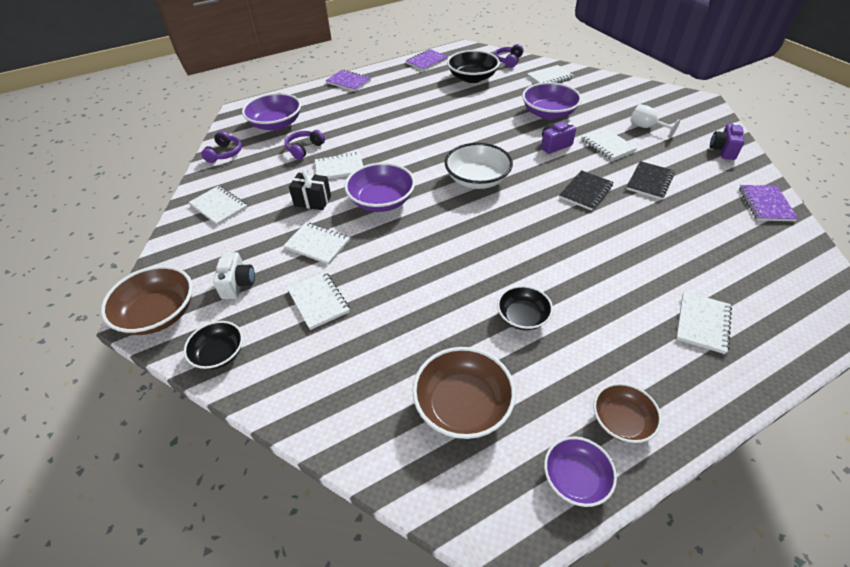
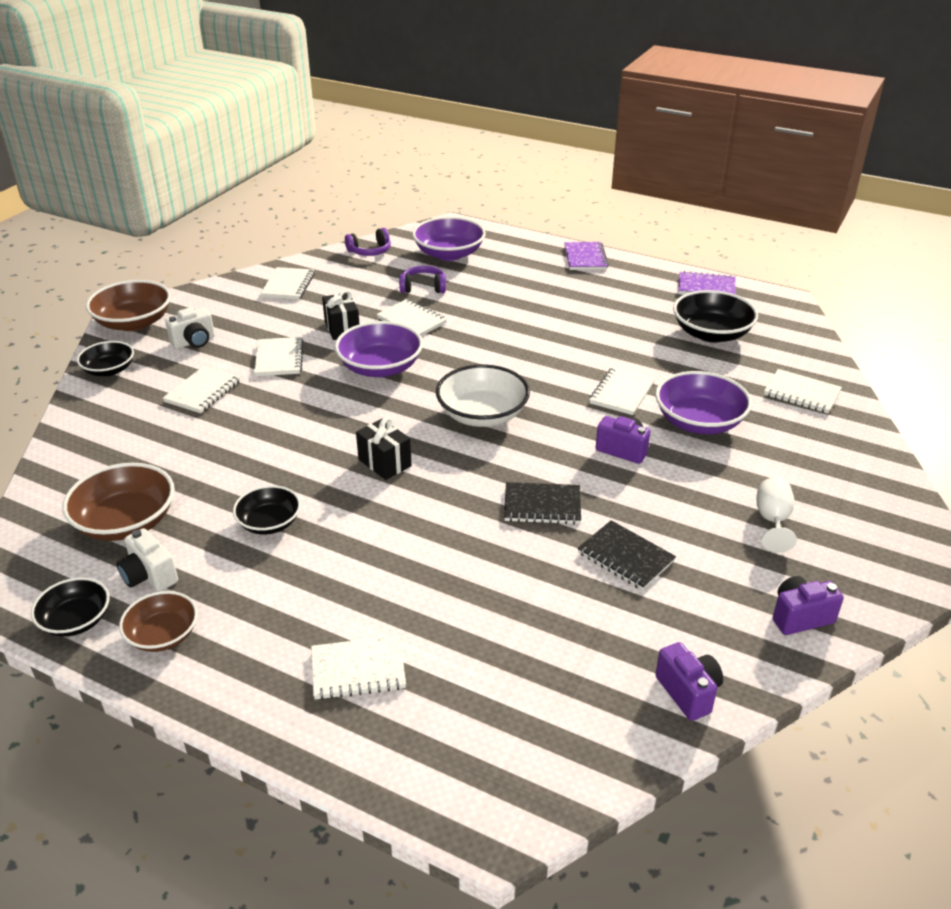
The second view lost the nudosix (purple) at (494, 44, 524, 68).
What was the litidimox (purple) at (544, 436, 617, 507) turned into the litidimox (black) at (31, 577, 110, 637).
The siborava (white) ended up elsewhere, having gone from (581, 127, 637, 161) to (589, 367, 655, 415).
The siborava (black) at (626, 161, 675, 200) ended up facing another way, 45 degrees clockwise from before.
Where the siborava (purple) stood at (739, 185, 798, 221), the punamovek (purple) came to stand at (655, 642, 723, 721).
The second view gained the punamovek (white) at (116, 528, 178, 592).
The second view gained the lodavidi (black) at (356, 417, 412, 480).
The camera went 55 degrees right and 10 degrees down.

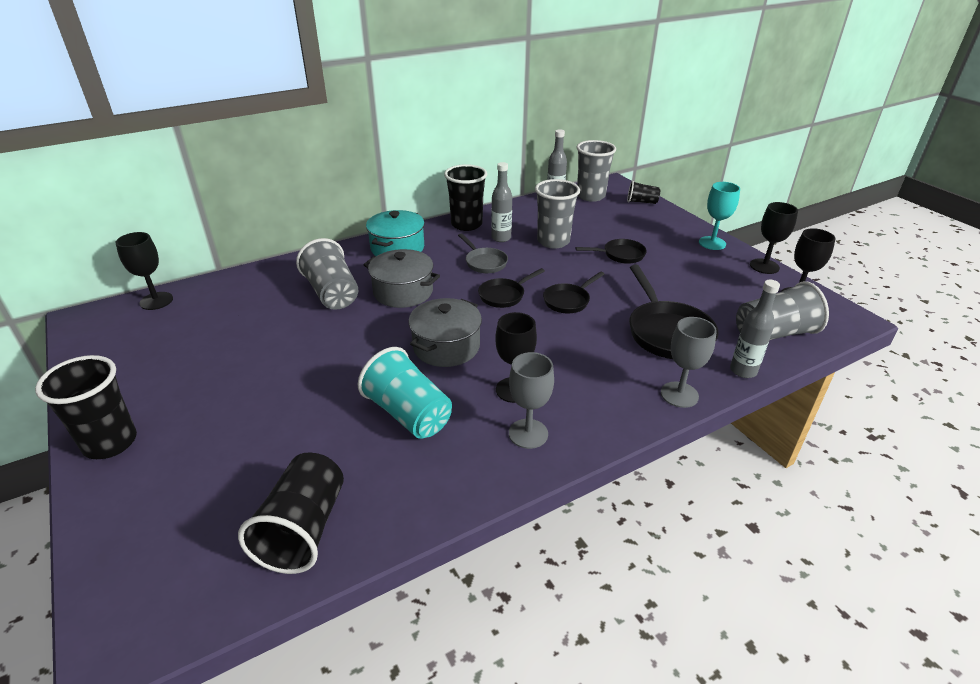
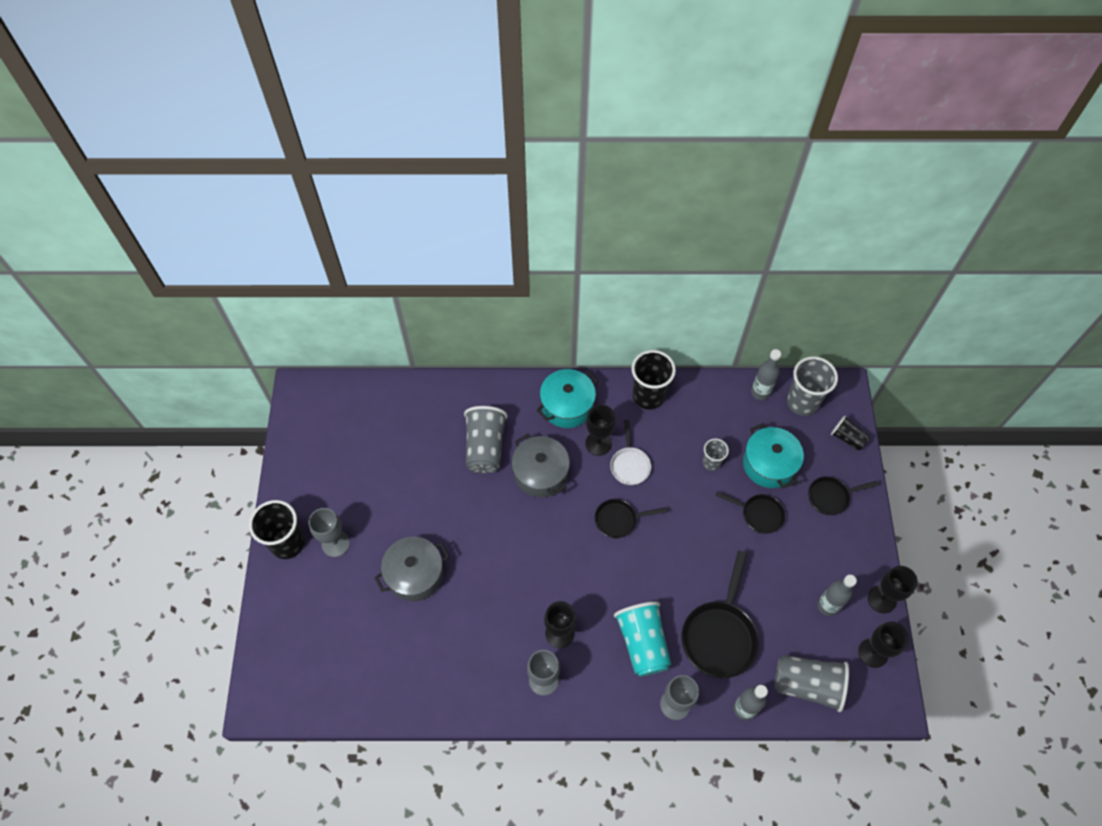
The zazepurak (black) ended up elsewhere, having gone from (116, 232, 173, 310) to (585, 405, 616, 456).
The second view lost the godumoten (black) at (238, 453, 344, 574).
The godumoten (turquoise) ended up elsewhere, having gone from (358, 347, 452, 438) to (614, 602, 671, 677).
The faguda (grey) ended up elsewhere, having gone from (409, 298, 482, 367) to (374, 537, 450, 601).
What was the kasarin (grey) at (458, 233, 508, 273) turned into the kasarin (white) at (610, 420, 651, 485).
The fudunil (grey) ended up elsewhere, having gone from (491, 162, 512, 242) to (817, 575, 857, 616).
The size of the godumoten (grey) at (535, 179, 580, 249) changed by a factor of 0.56.
The kasarin (black) ended up elsewhere, having gone from (543, 271, 604, 313) to (808, 476, 878, 515).
The second view lost the zazepurak (turquoise) at (699, 182, 740, 250).
The second view gained the zazepurak (grey) at (309, 508, 350, 557).
The second view gained the faguda (turquoise) at (743, 423, 804, 488).
The camera went 30 degrees right and 25 degrees up.

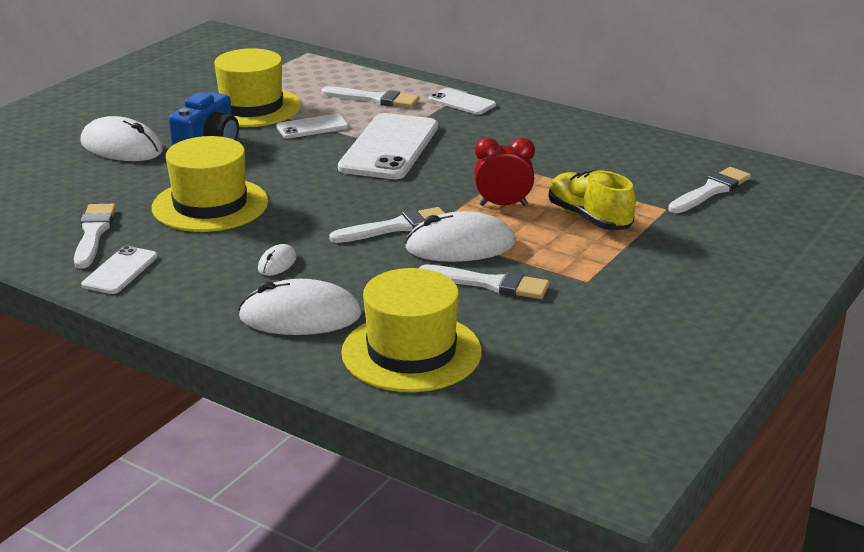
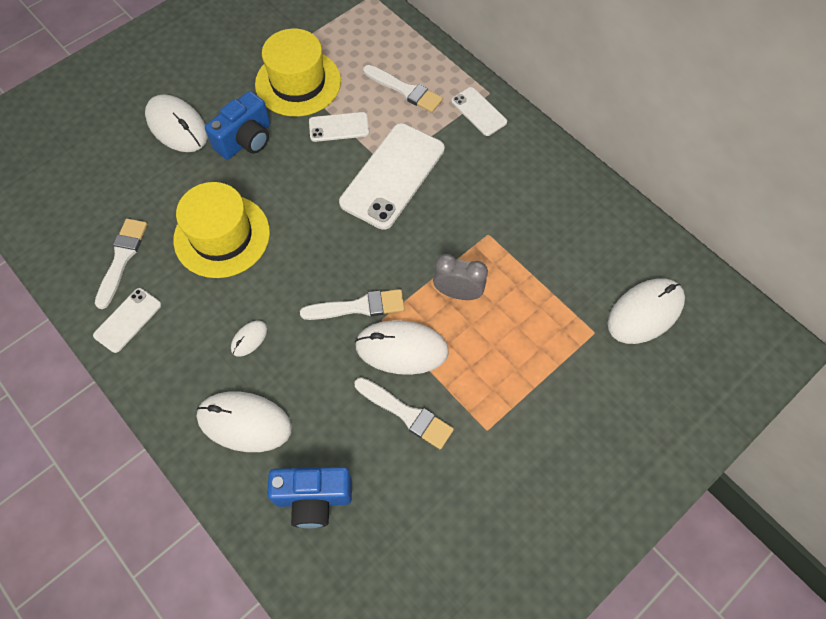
Where the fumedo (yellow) stood at (341, 268, 482, 392), the punamovek (blue) came to stand at (267, 467, 352, 528).
What was the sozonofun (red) at (474, 138, 535, 206) turned into the sozonofun (grey) at (433, 254, 488, 300).
The second view lost the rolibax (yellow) at (549, 170, 636, 230).
Where the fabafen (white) stood at (668, 167, 751, 213), the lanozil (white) came to stand at (608, 278, 685, 344).
The camera went 15 degrees right and 35 degrees up.

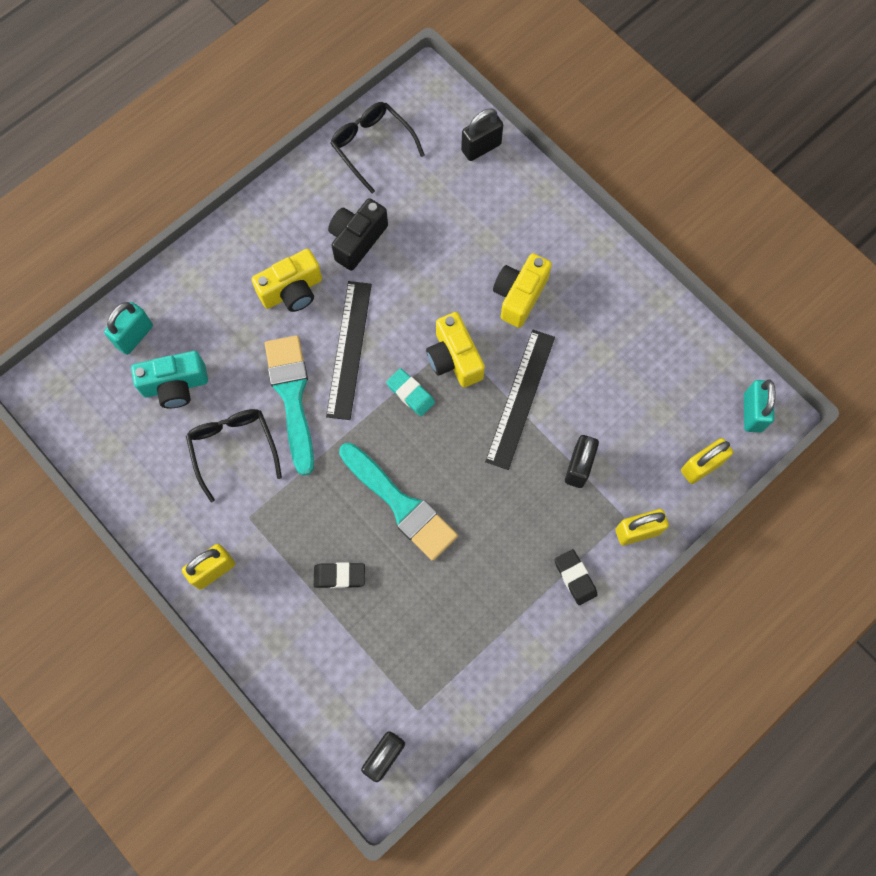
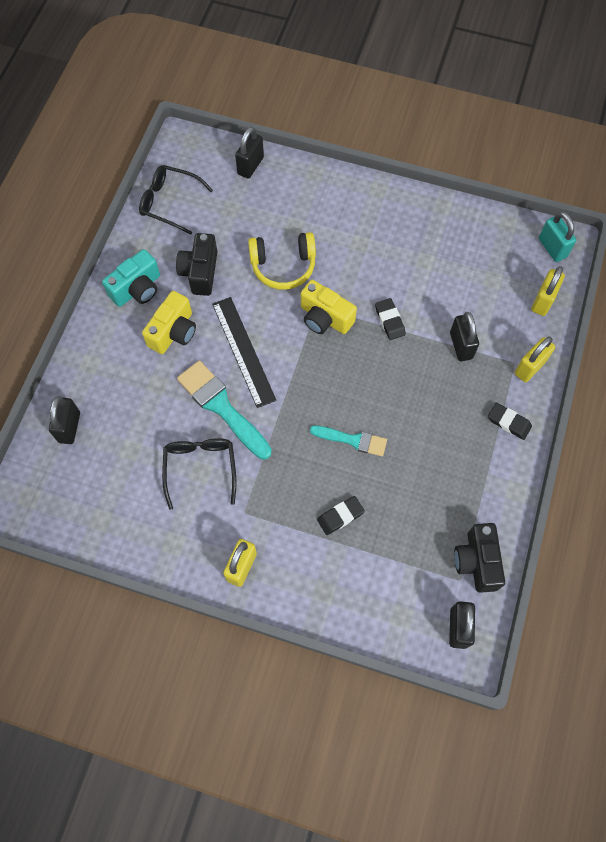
What was the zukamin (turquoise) at (104, 302, 153, 355) turned into the zukamin (black) at (49, 396, 80, 444).
The punamovek (turquoise) ended up elsewhere, having gone from (131, 351, 208, 408) to (102, 249, 160, 307).
The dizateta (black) at (186, 409, 282, 502) ended up facing another way, 45 degrees clockwise from before.
The size of the fabafen (turquoise) at (339, 443, 458, 561) changed by a factor of 0.61.
The second view lost the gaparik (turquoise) at (386, 368, 435, 416).
Where the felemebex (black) stood at (485, 330, 555, 470), the gaparik (black) came to stand at (375, 298, 406, 340).
The second view lost the punamovek (yellow) at (493, 253, 552, 328).
The second view gained the nudosix (yellow) at (248, 232, 316, 290).
The second view gained the punamovek (black) at (454, 523, 505, 593).
The camera went 30 degrees left and 5 degrees down.

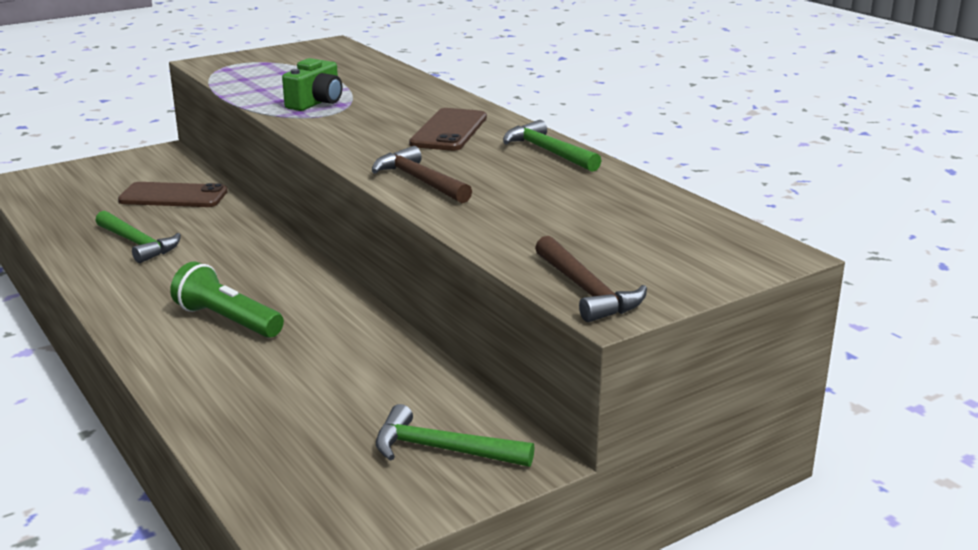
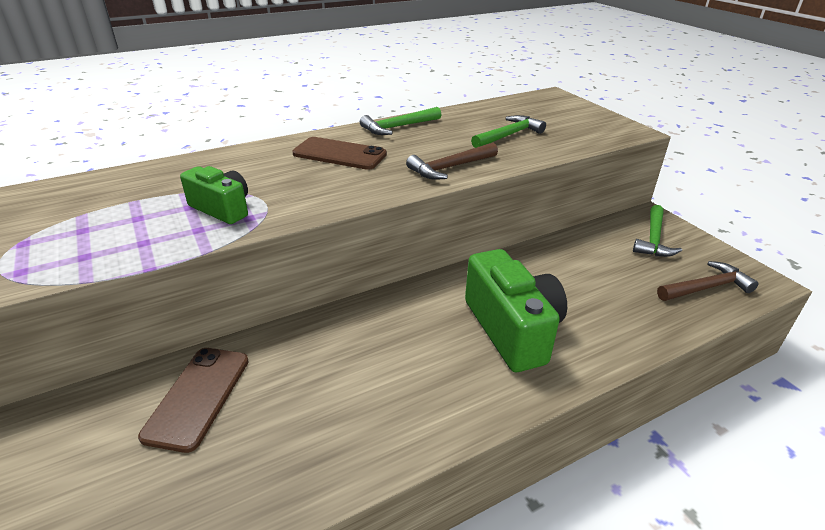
The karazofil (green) ended up elsewhere, having gone from (95, 211, 181, 263) to (471, 115, 546, 148).
Where the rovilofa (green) stood at (170, 262, 284, 338), the punamovek (green) came to stand at (465, 249, 567, 372).
The karazofil (brown) ended up elsewhere, having gone from (535, 236, 647, 322) to (657, 261, 759, 301).
The camera went 85 degrees left and 10 degrees up.

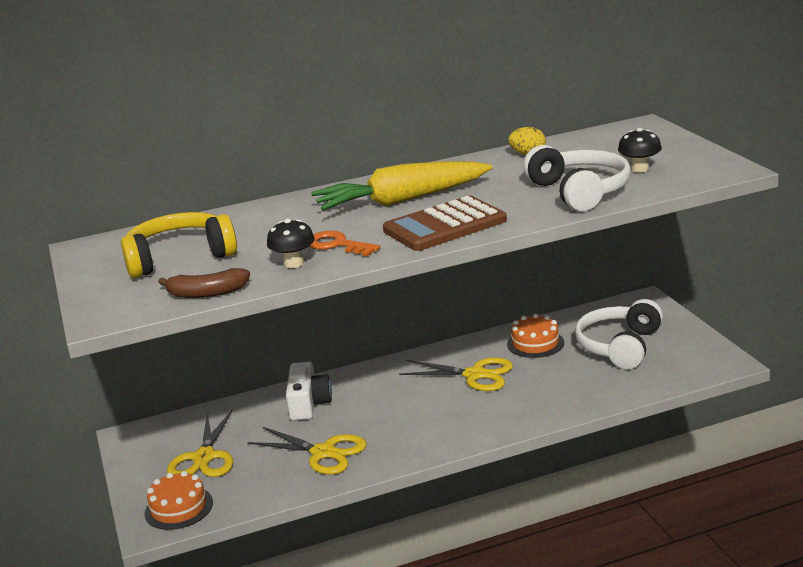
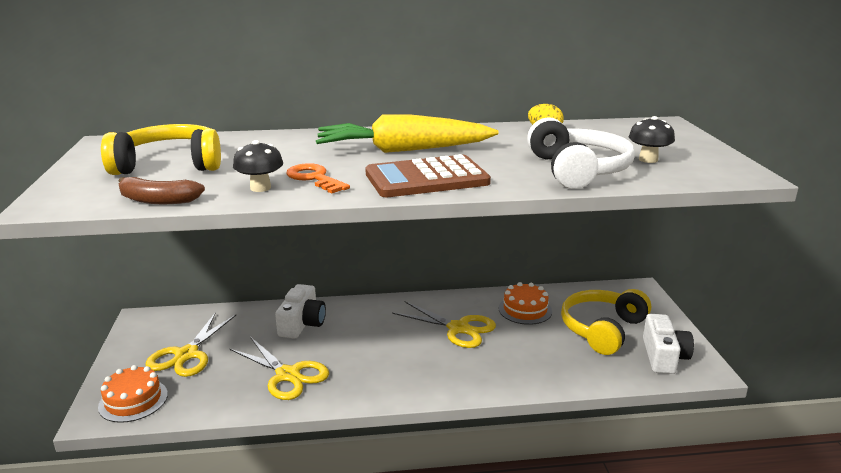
What was the nudosix (white) at (575, 299, 663, 369) turned into the nudosix (yellow) at (561, 289, 651, 355).
The second view gained the punamovek (white) at (643, 314, 694, 374).
The camera went 10 degrees right and 0 degrees up.

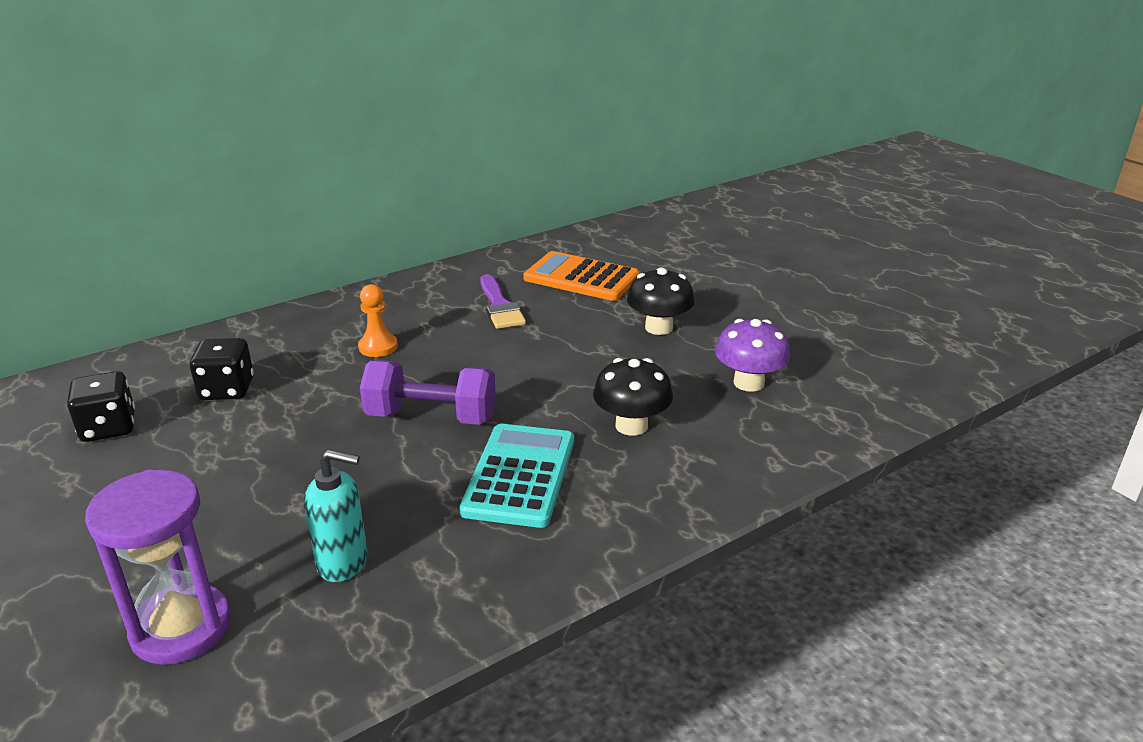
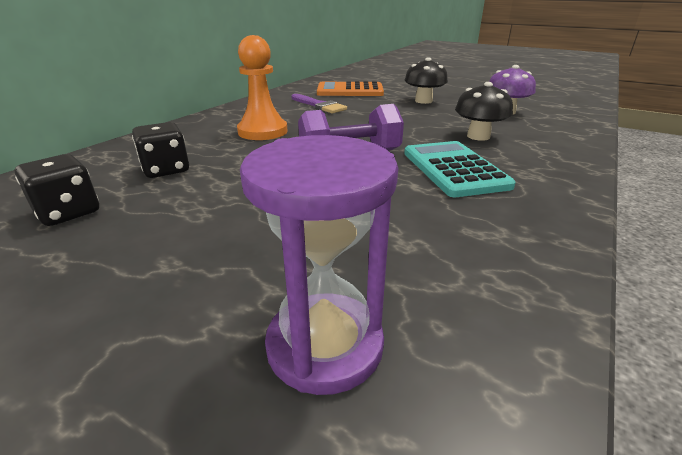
The second view lost the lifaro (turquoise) at (304, 450, 368, 582).
The size of the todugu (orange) at (358, 284, 398, 357) changed by a factor of 1.69.
The camera went 25 degrees left and 0 degrees up.

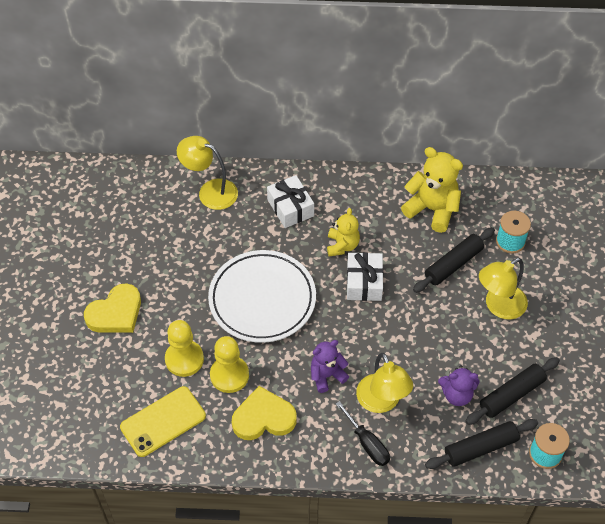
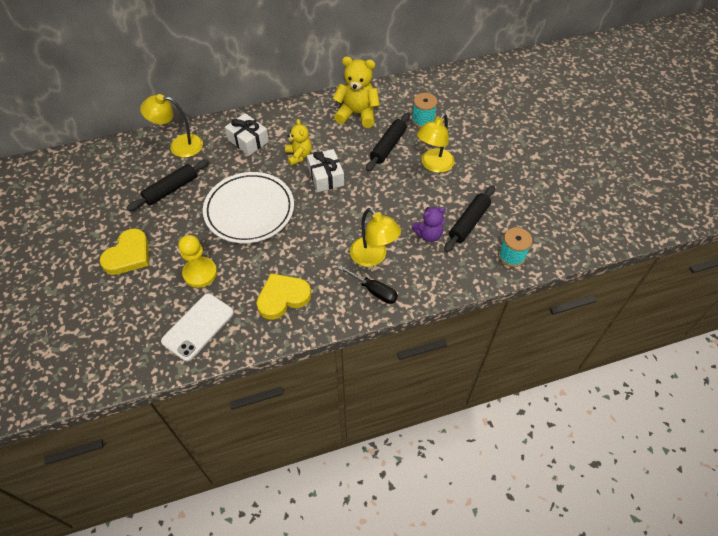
What was the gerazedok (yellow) at (120, 386, 206, 457) turned into the gerazedok (white) at (161, 293, 234, 361).
The second view lost the todugu (yellow) at (210, 336, 249, 393).
The second view lost the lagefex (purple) at (311, 340, 349, 393).
The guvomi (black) ended up elsewhere, having gone from (425, 419, 538, 469) to (127, 159, 209, 211).
The camera went 20 degrees left and 0 degrees up.

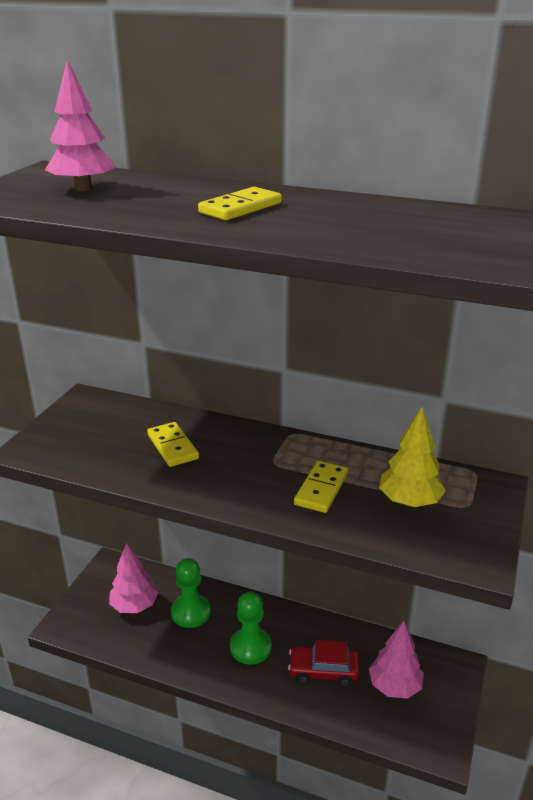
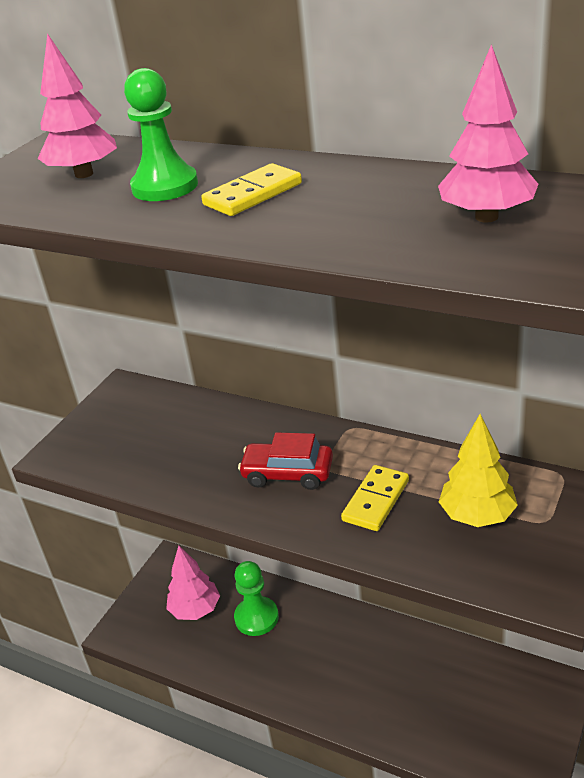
The second view lost the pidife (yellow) at (147, 422, 199, 467).
The todugu (green) ended up elsewhere, having gone from (230, 592, 272, 664) to (124, 68, 198, 201).
The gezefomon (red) ended up elsewhere, having gone from (288, 640, 359, 687) to (238, 432, 333, 490).
The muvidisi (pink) ended up elsewhere, having gone from (369, 621, 424, 699) to (438, 44, 538, 223).
The camera went 10 degrees right and 5 degrees up.

